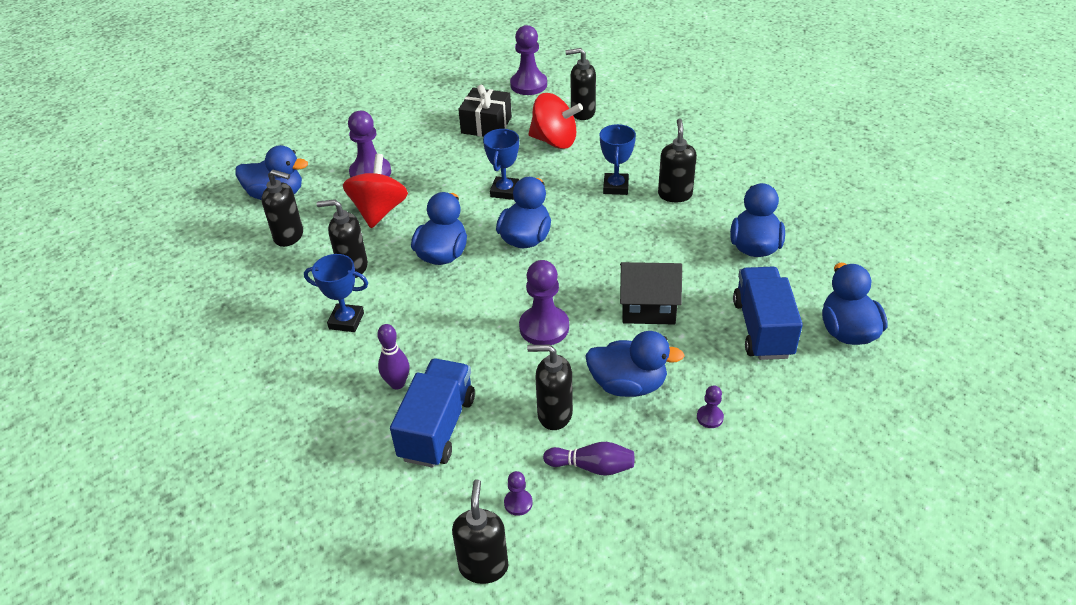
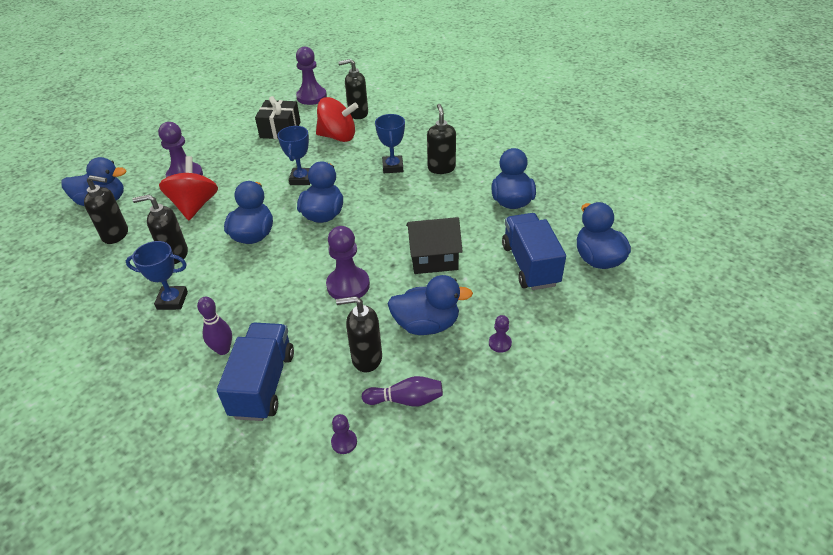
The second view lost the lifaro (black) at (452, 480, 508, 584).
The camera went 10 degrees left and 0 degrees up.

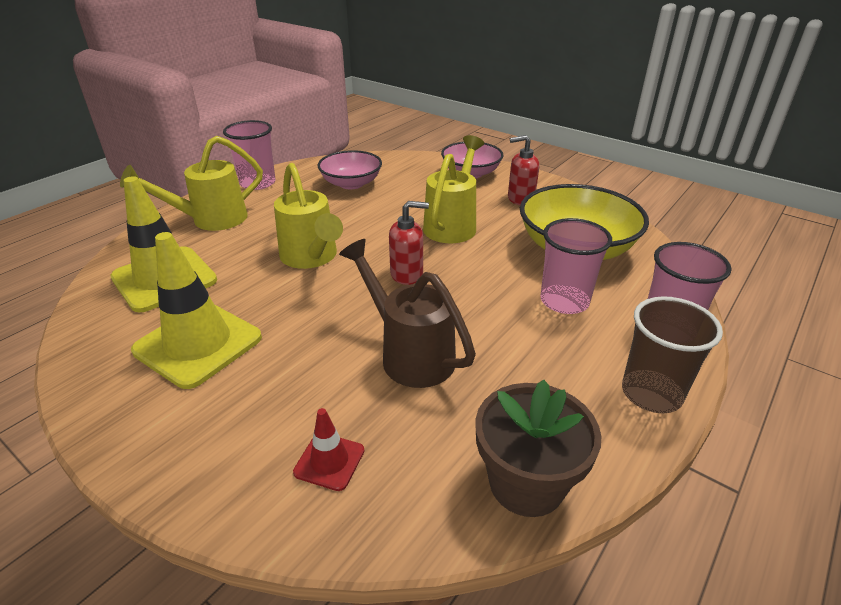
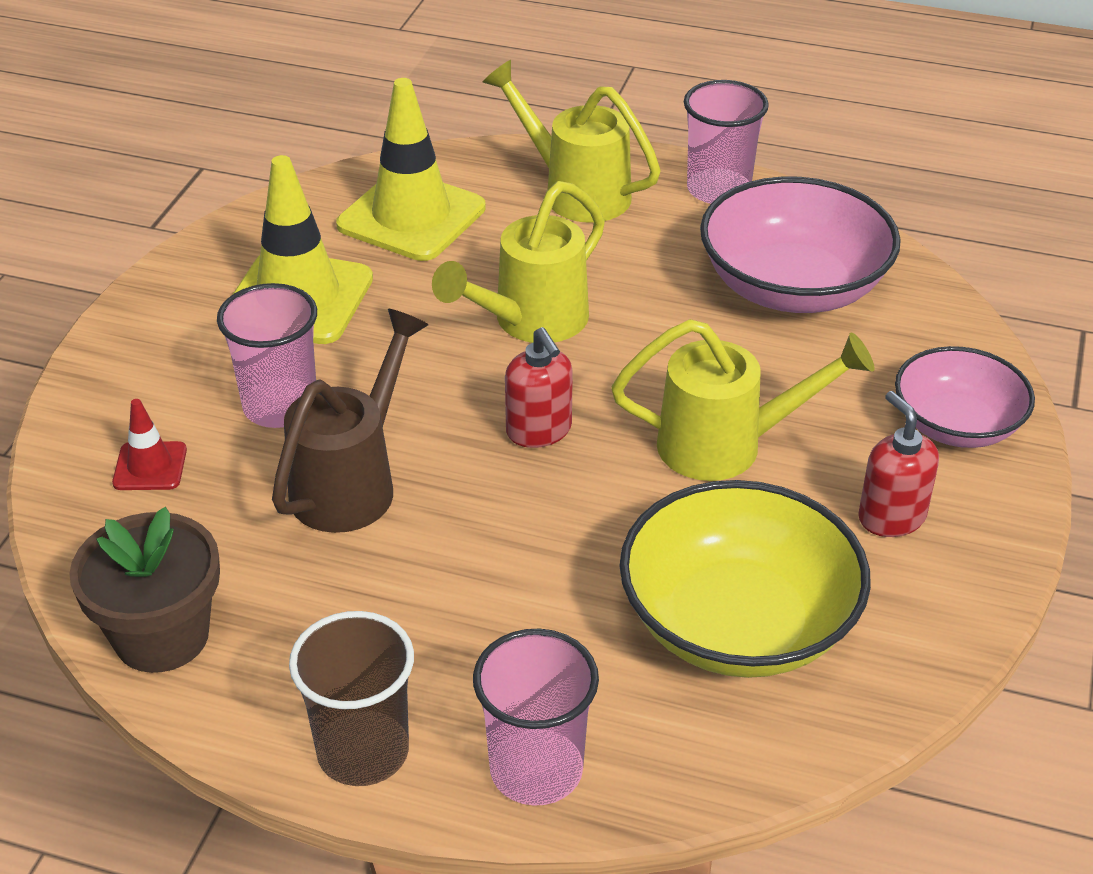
The size of the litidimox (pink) at (317, 150, 382, 189) changed by a factor of 1.58.
The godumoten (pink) ended up elsewhere, having gone from (540, 218, 612, 314) to (217, 283, 317, 428).
The camera went 70 degrees right and 5 degrees up.

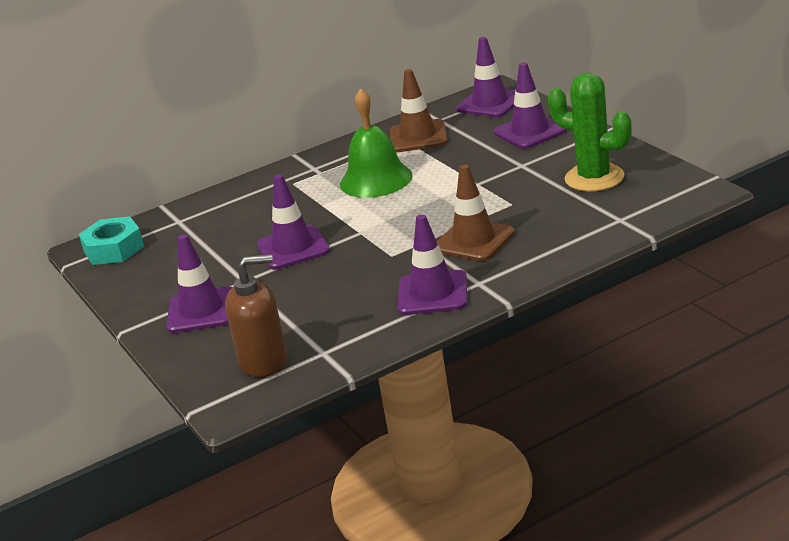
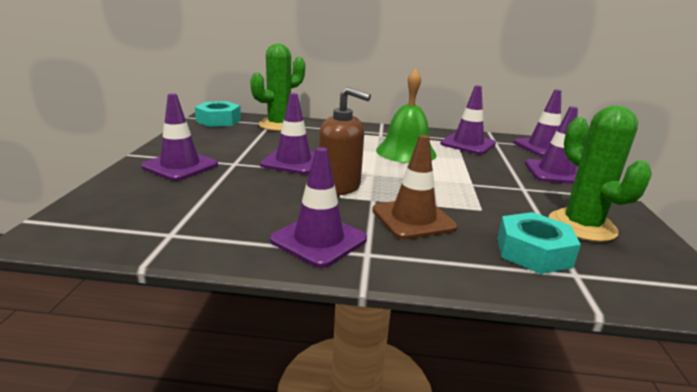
The lifaro (brown) ended up elsewhere, having gone from (225, 254, 287, 377) to (319, 87, 371, 195).
What was the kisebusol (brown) at (390, 69, 447, 152) turned into the kisebusol (purple) at (440, 85, 496, 154).
The second view gained the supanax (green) at (250, 43, 305, 131).
The second view gained the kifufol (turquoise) at (497, 212, 581, 274).
The camera went 30 degrees right and 5 degrees down.

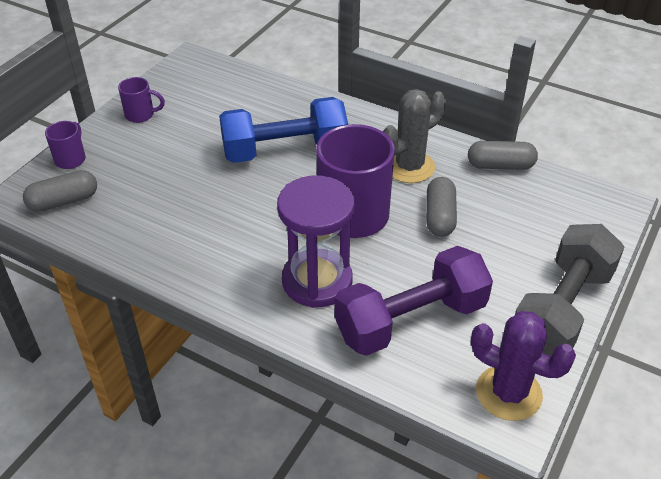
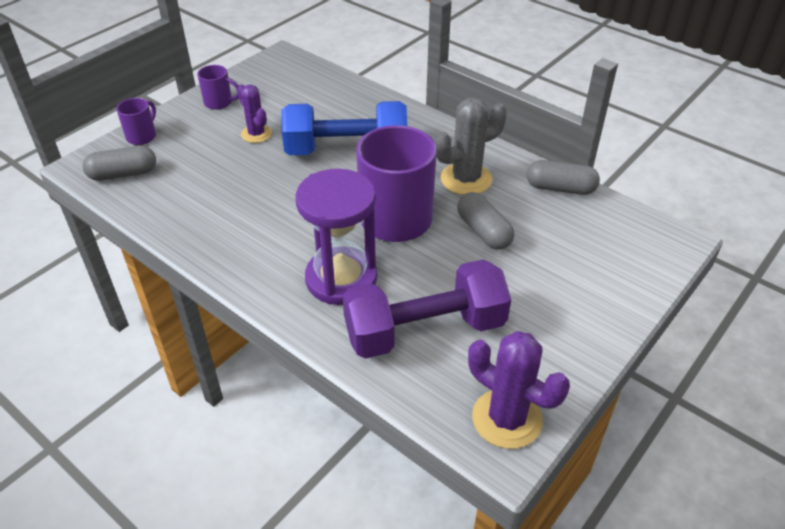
The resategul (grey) at (426, 177, 457, 237) ended up facing another way, 45 degrees counterclockwise from before.
The second view lost the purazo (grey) at (515, 224, 625, 356).
The second view gained the supanax (purple) at (237, 84, 272, 143).
The camera went 10 degrees right and 0 degrees up.

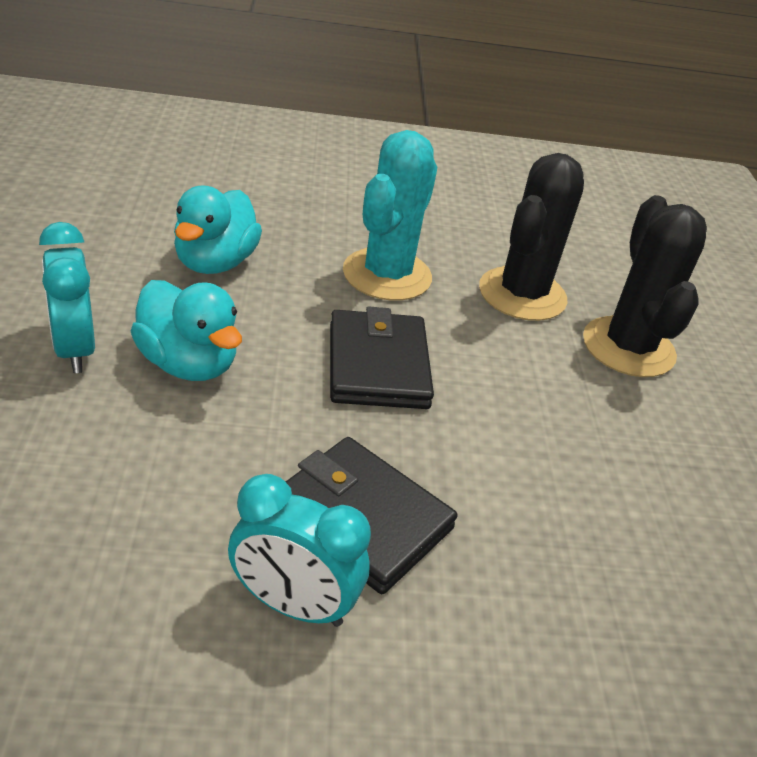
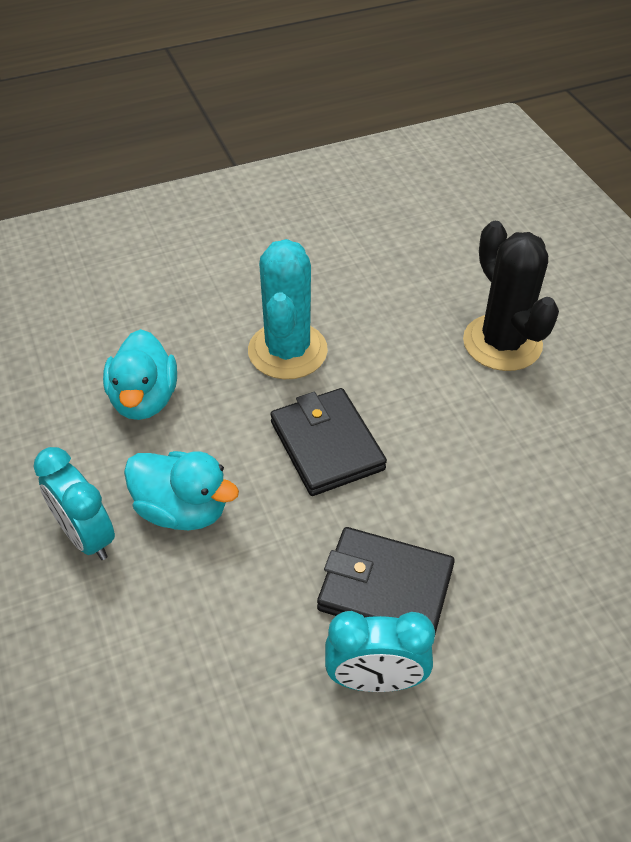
The second view lost the supanax (black) at (479, 153, 584, 321).
The camera went 15 degrees left and 10 degrees up.

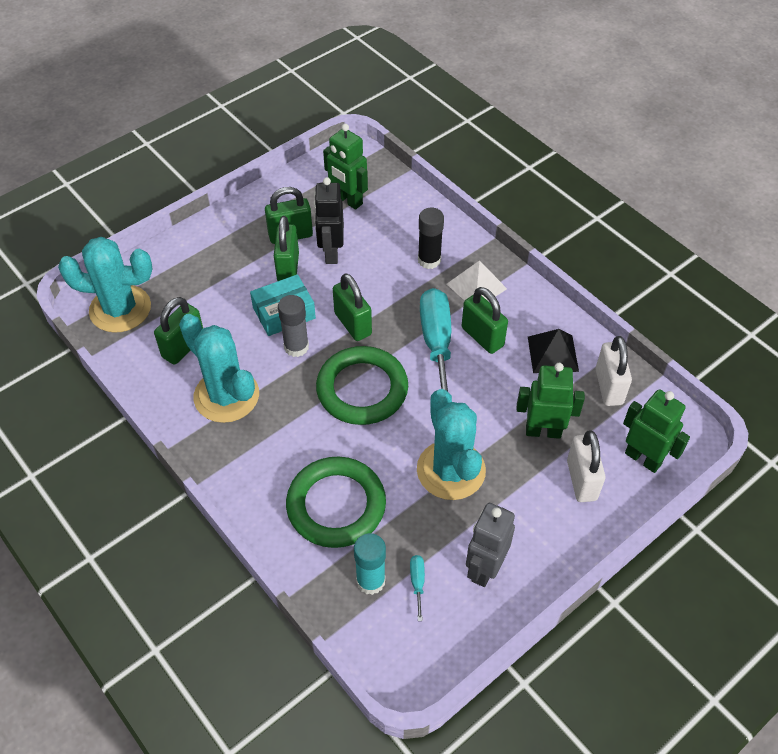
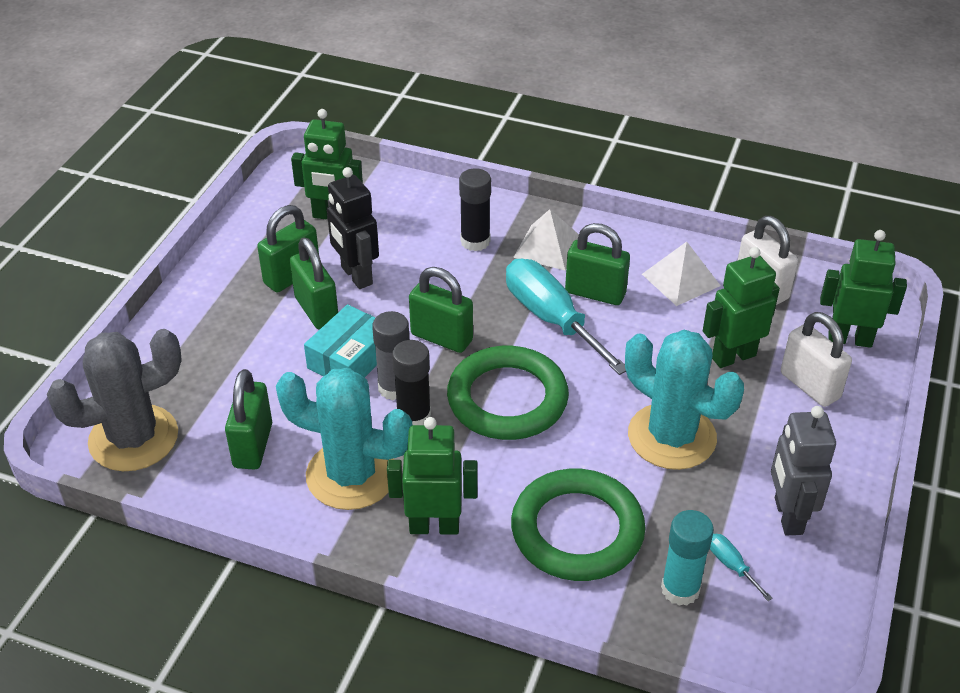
What was the supanax (turquoise) at (58, 237, 153, 333) turned into the supanax (grey) at (47, 329, 182, 471).
What was the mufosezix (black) at (528, 329, 579, 373) turned into the mufosezix (white) at (642, 242, 721, 306).
The second view gained the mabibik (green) at (387, 417, 478, 535).
The second view gained the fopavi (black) at (392, 340, 431, 425).
The camera went 30 degrees left and 10 degrees down.

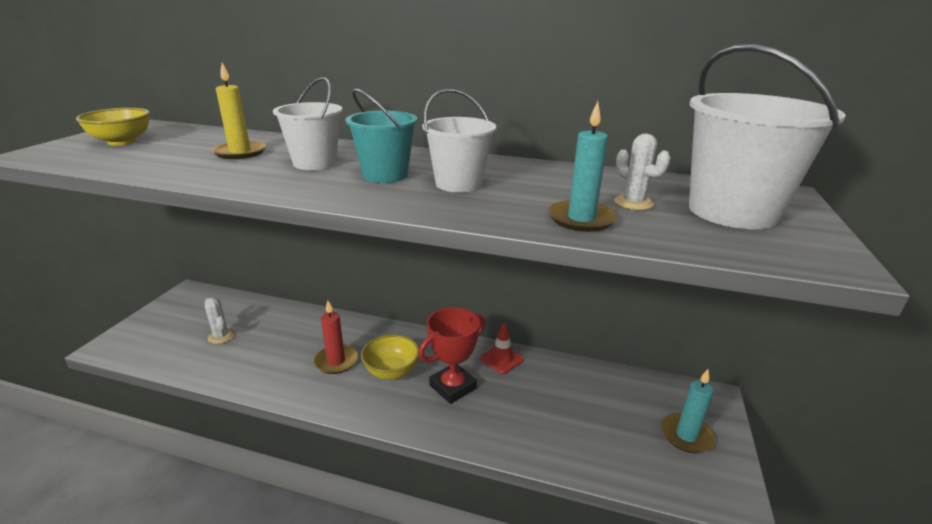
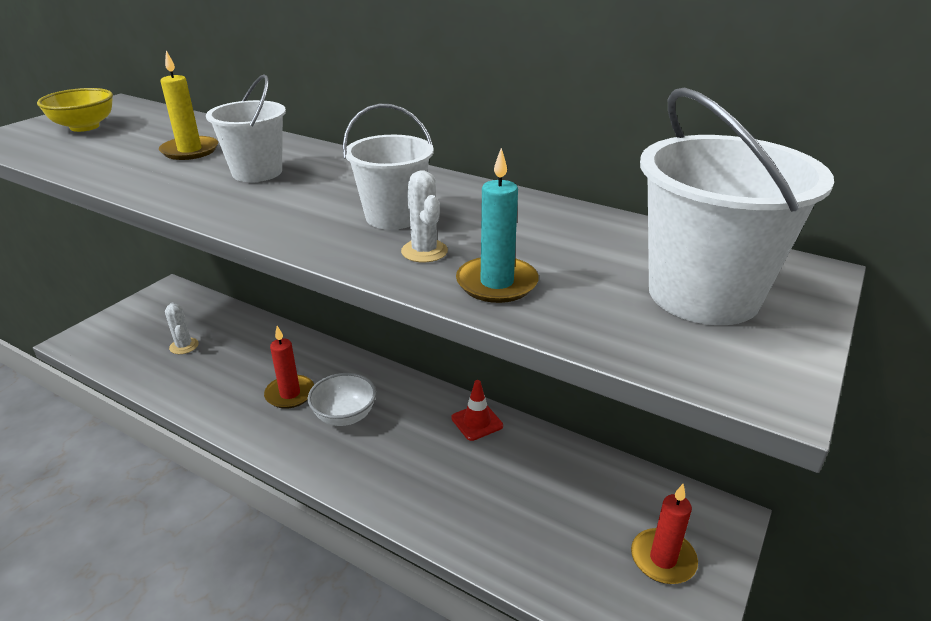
The second view lost the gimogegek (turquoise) at (346, 89, 418, 183).
What was the litidimox (yellow) at (361, 334, 419, 380) turned into the litidimox (white) at (308, 373, 376, 426).
The second view lost the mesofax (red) at (419, 307, 485, 404).
The supanax (white) ended up elsewhere, having gone from (614, 134, 670, 210) to (401, 171, 448, 262).
What was the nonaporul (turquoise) at (661, 369, 716, 453) turned into the nonaporul (red) at (631, 484, 698, 584).
The camera went 15 degrees right and 5 degrees up.

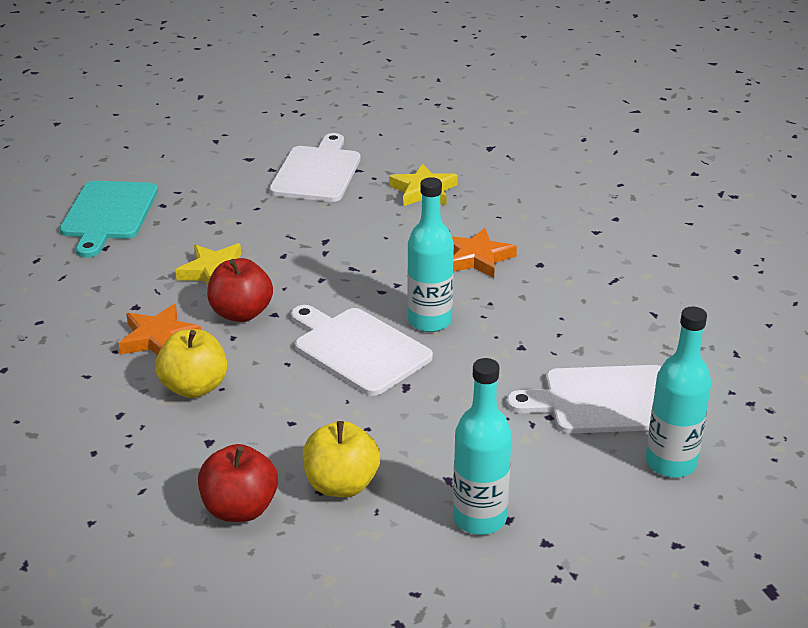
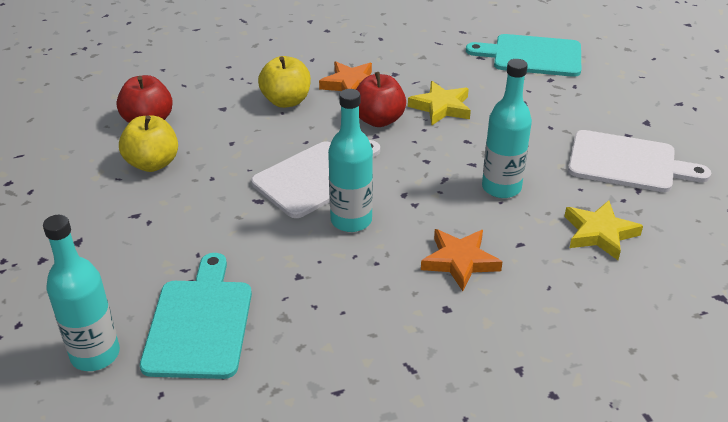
The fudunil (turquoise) ended up elsewhere, having gone from (453, 358, 512, 535) to (482, 59, 532, 198).
What was the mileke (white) at (507, 365, 662, 434) turned into the mileke (turquoise) at (140, 253, 252, 379).
The camera went 95 degrees right and 5 degrees up.

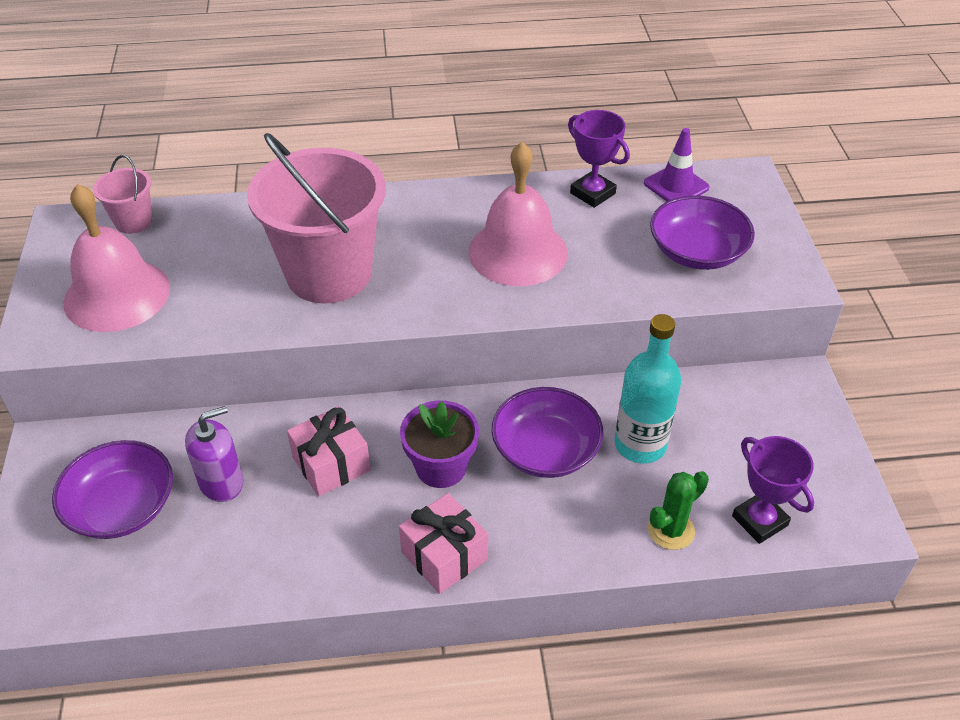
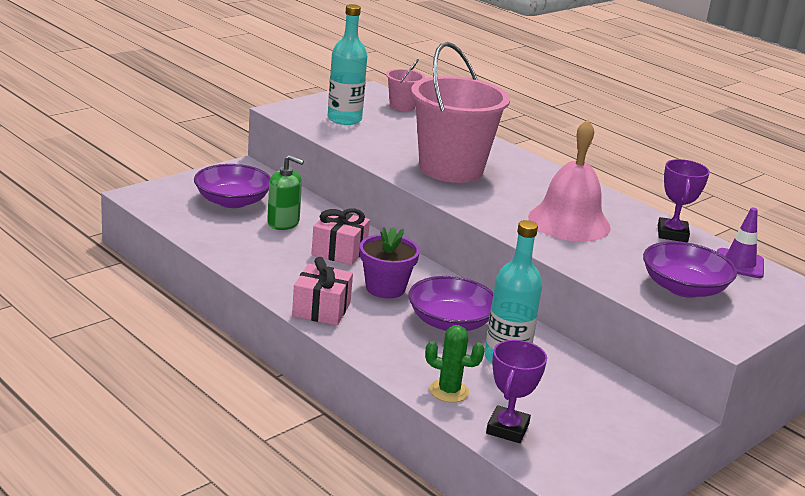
Where the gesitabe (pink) stood at (64, 184, 170, 332), the fudunil (turquoise) came to stand at (328, 4, 367, 125).
What was the lifaro (purple) at (185, 406, 243, 502) turned into the lifaro (green) at (267, 155, 304, 230).
The camera went 50 degrees right and 20 degrees down.

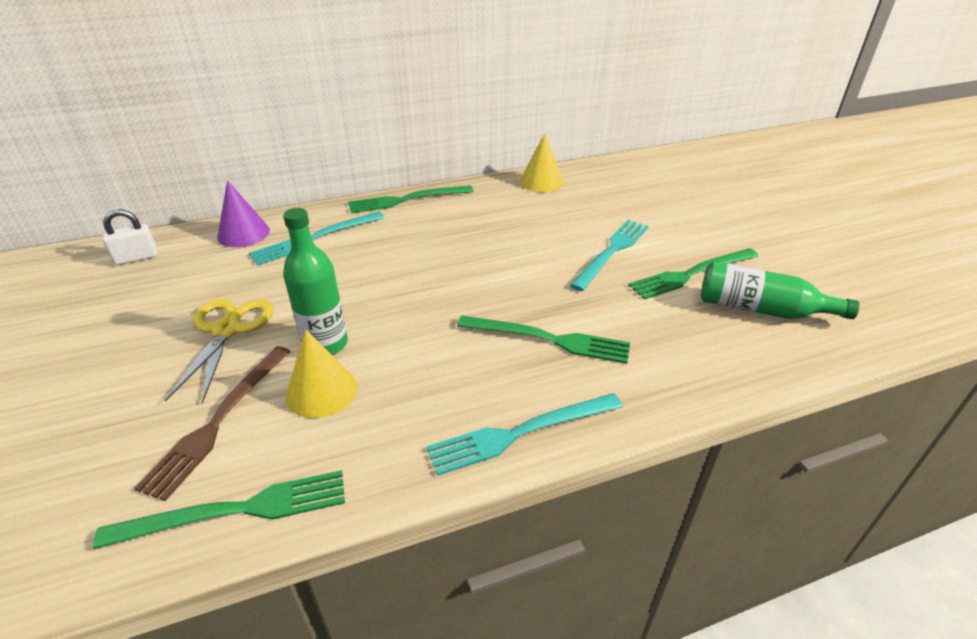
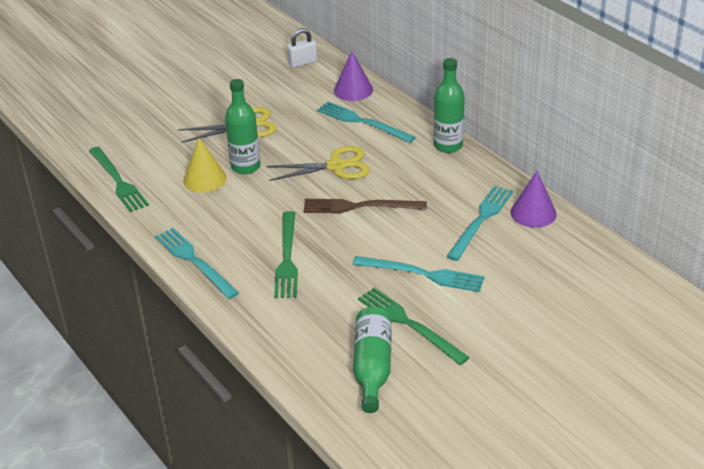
The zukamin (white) at (102, 209, 158, 265) ended up facing another way, 75 degrees counterclockwise from before.
The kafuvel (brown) ended up elsewhere, having gone from (134, 346, 291, 501) to (303, 199, 427, 213).
Where the kafuvel (green) stood at (348, 185, 474, 213), the fudunil (green) came to stand at (434, 58, 465, 153).
What was the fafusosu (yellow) at (520, 133, 564, 192) turned into the fafusosu (purple) at (511, 171, 557, 228).
The second view gained the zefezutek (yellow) at (267, 146, 370, 181).
The second view gained the kafuvel (turquoise) at (446, 186, 513, 261).
The camera went 75 degrees right and 0 degrees up.

